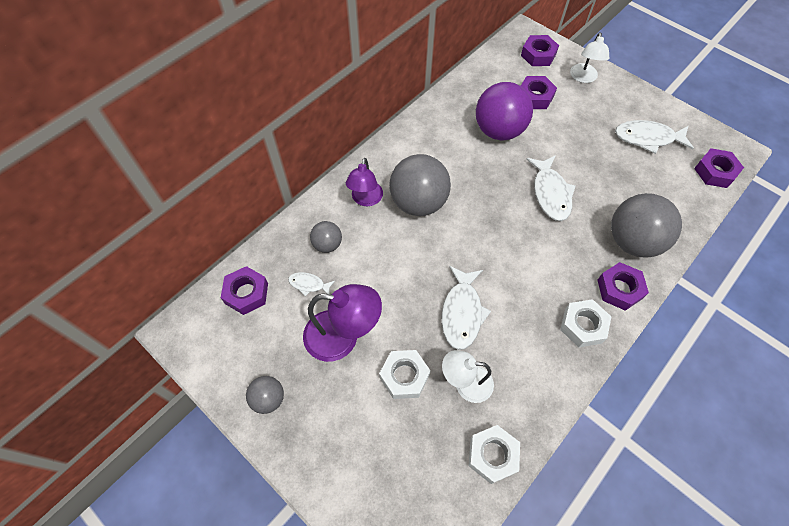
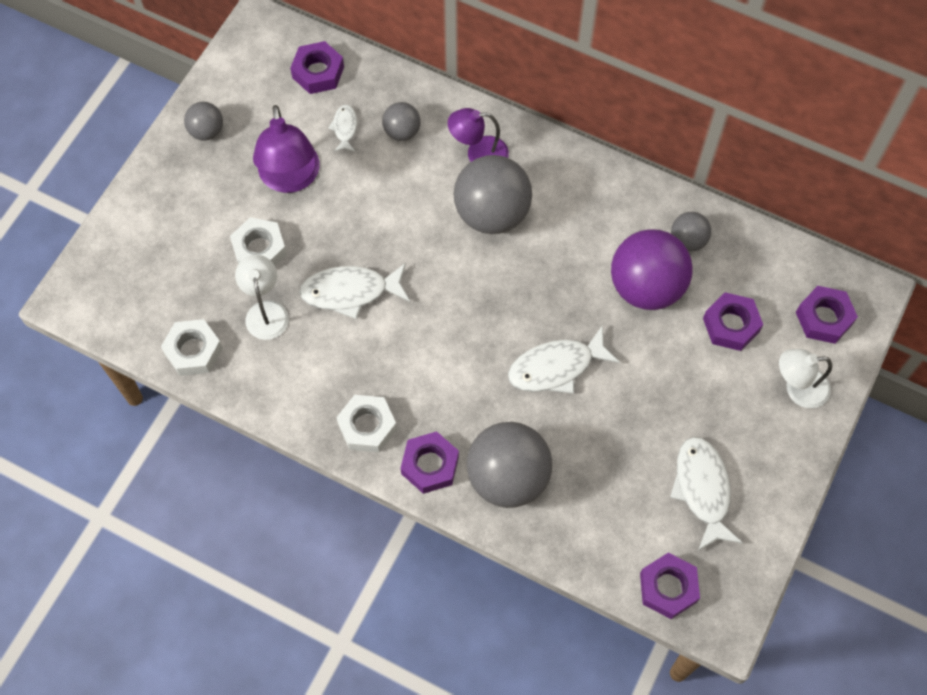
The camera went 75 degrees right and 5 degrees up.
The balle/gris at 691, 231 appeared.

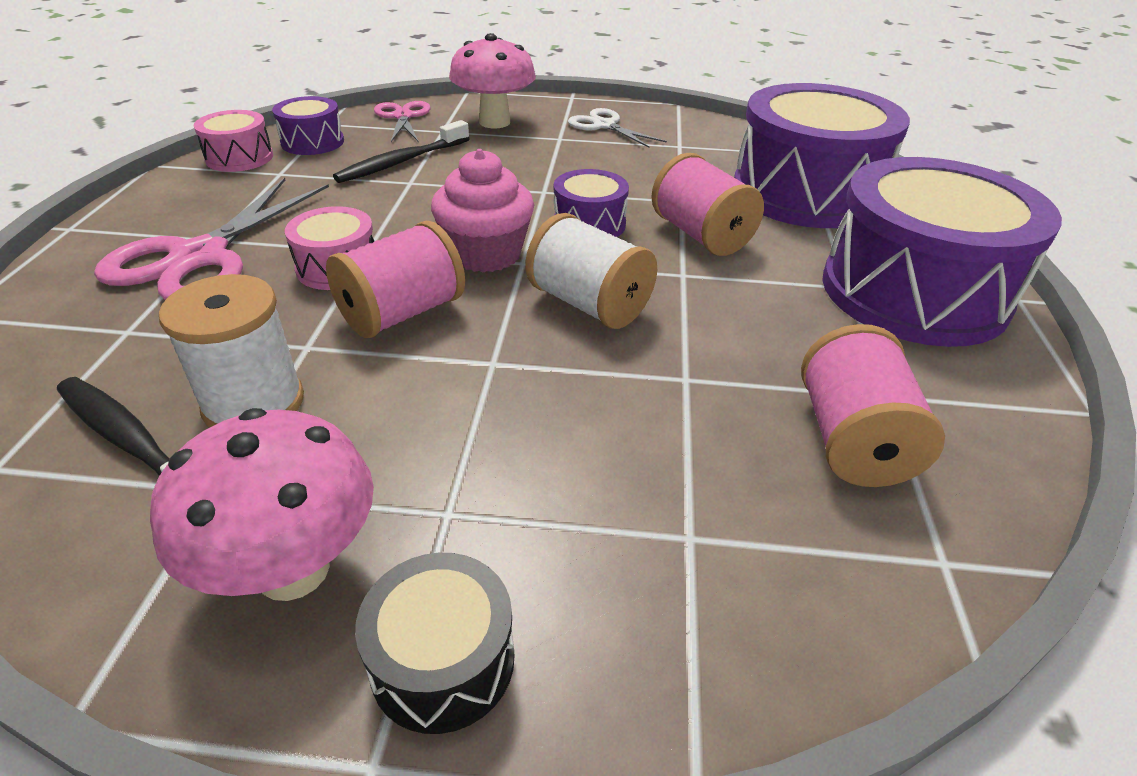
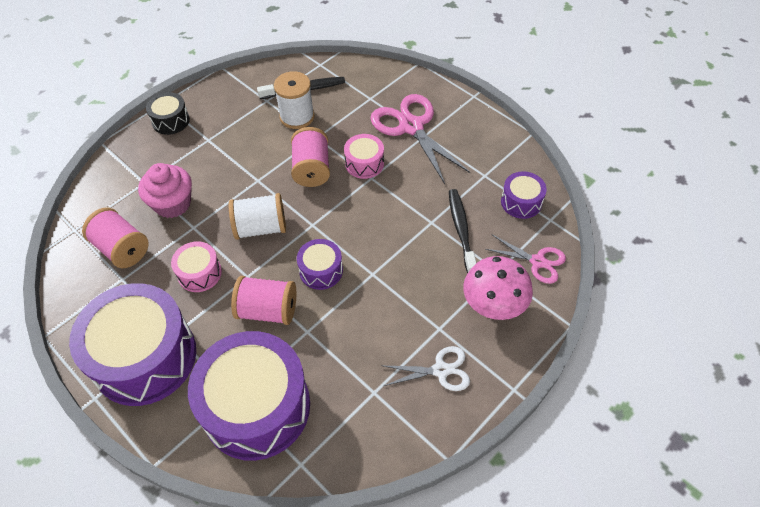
The camera went 130 degrees right and 15 degrees up.
The champignon/rose at 262, 504 disappeared.
The tambour/rose moved from 233, 141 to 196, 266.
The muffin/rose moved from 482, 210 to 165, 190.

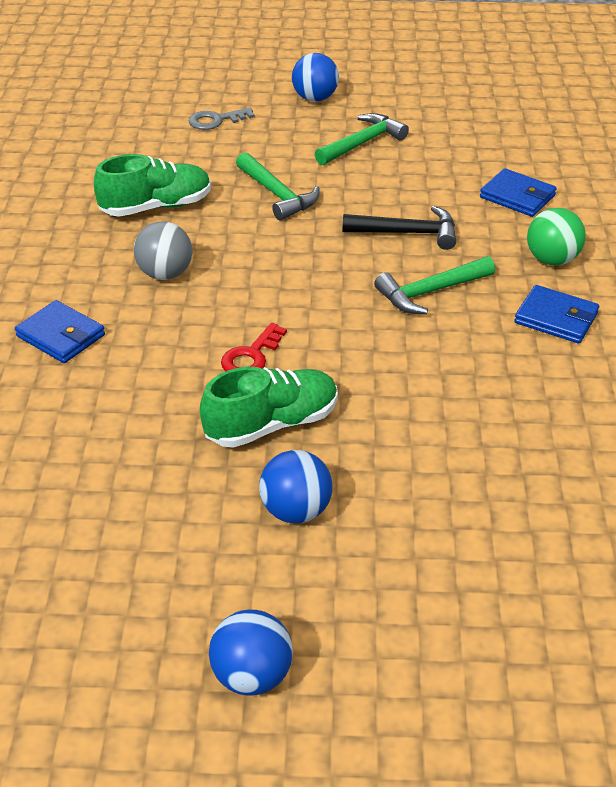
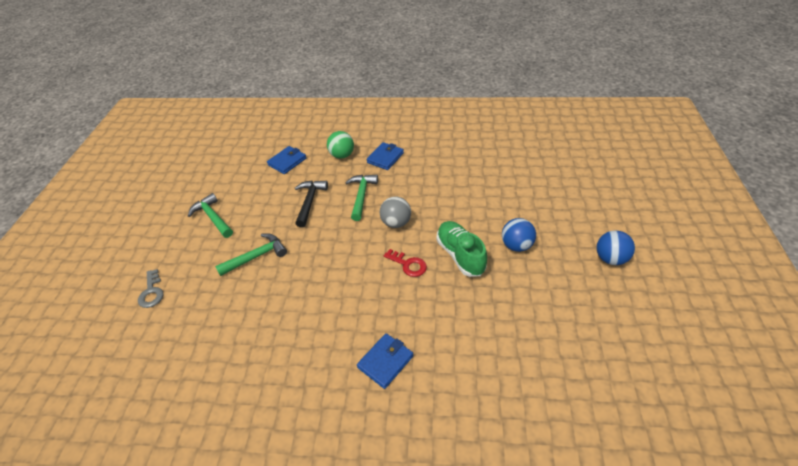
The camera went 85 degrees left and 5 degrees up.
The chaussure/vert at 152, 185 disappeared.
The balle/gris moved from 163, 250 to 395, 212.
The balle/bleu at 315, 77 disappeared.
The marteau/vert at 434, 285 turned 150 degrees counterclockwise.

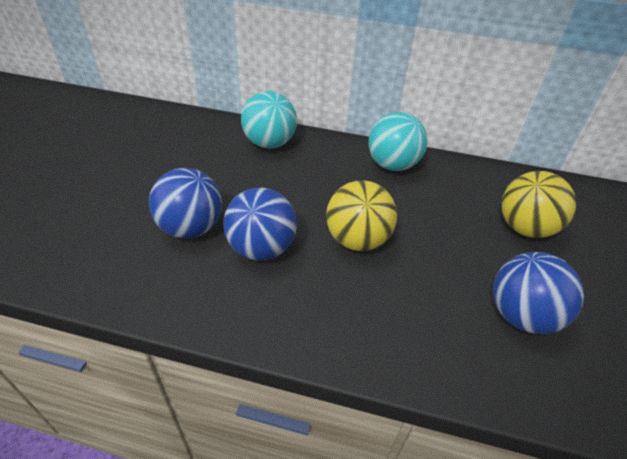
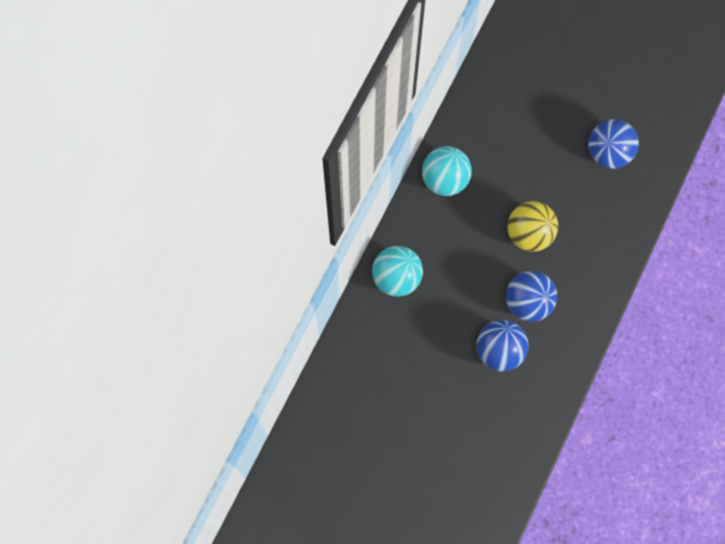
The camera went 75 degrees left and 30 degrees up.
The balle/jaune at 538, 204 disappeared.

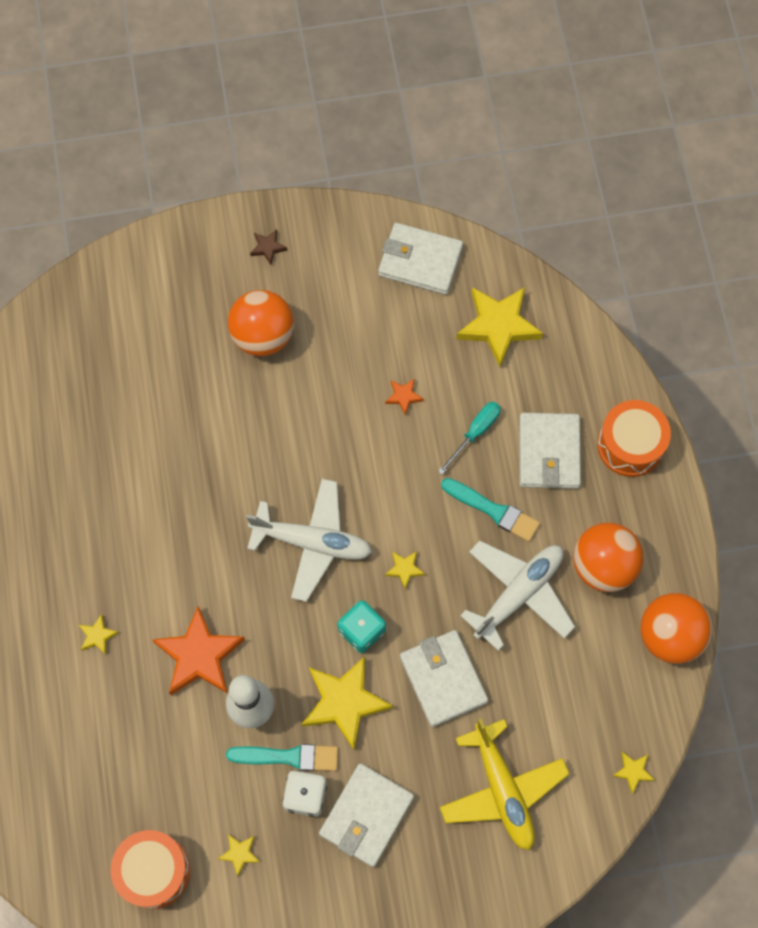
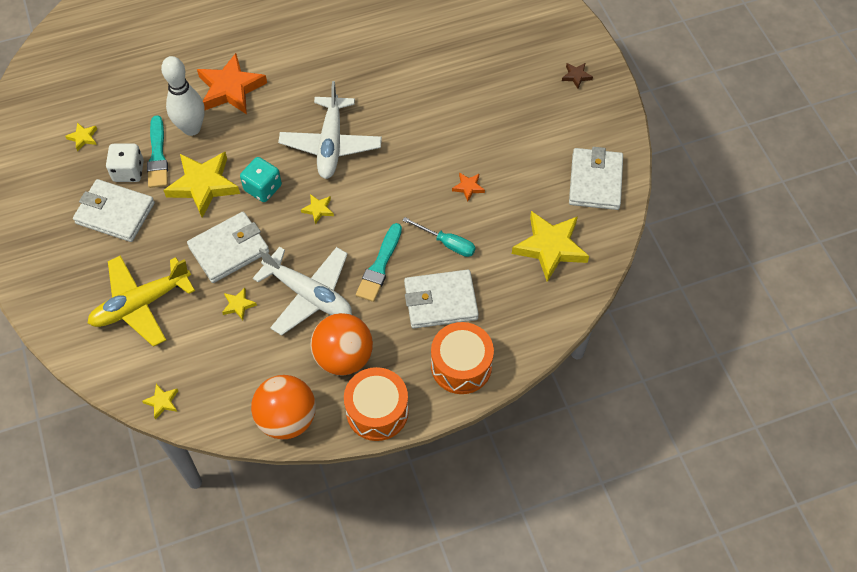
The camera went 80 degrees right and 10 degrees down.
The étoile/jaune moved from 99, 634 to 239, 304.
The tambour/orange moved from 150, 869 to 376, 404.
The balle/orange at 261, 323 disappeared.

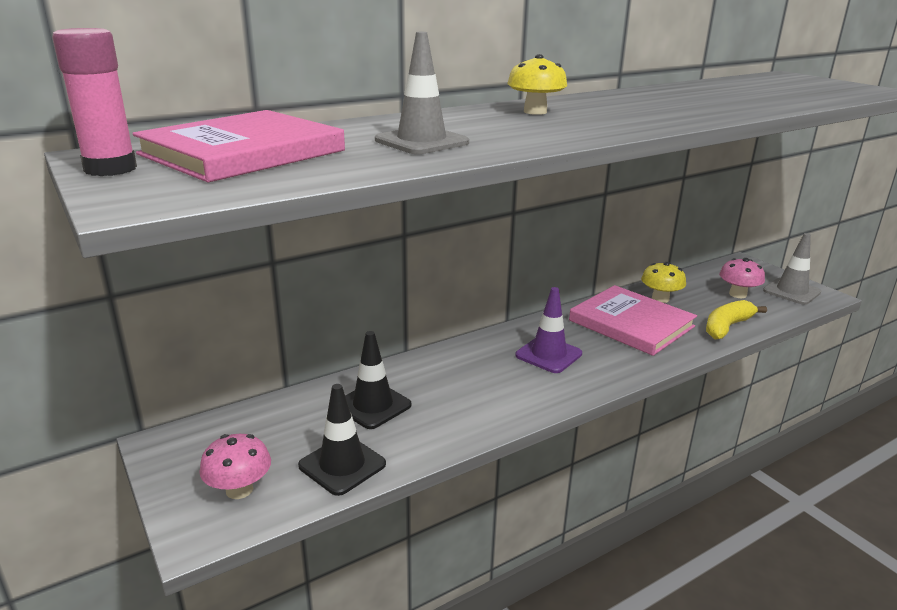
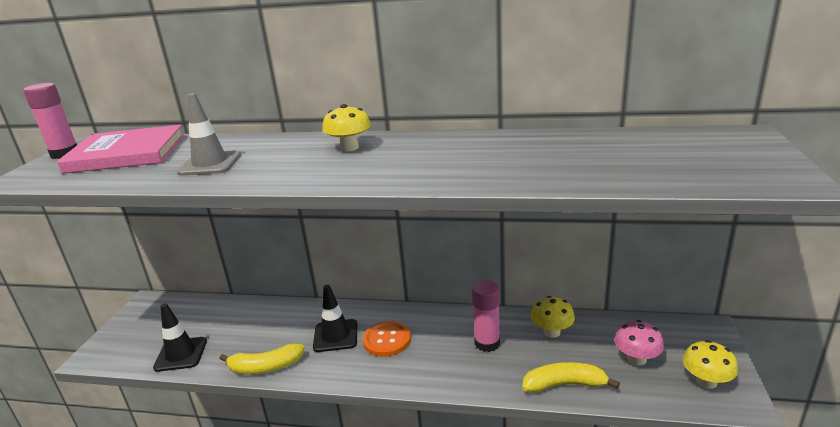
The camera went 45 degrees right and 0 degrees up.
The champignon/rose at 235, 466 disappeared.
The cône de chantier/noir moved from 378, 380 to 335, 318.
The cône de chantier/violet at 548, 330 was replaced by the bouton/orange at 387, 339.
The livre/rose at 633, 320 was replaced by the bâton de colle/rose at 486, 316.
The cône de chantier/gris at 792, 269 was replaced by the champignon/jaune at 710, 364.
The banane/jaune at 262, 358 appeared.

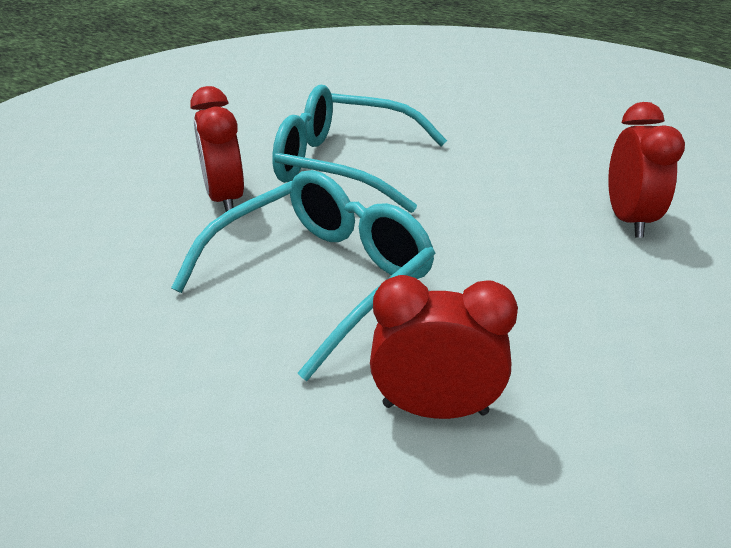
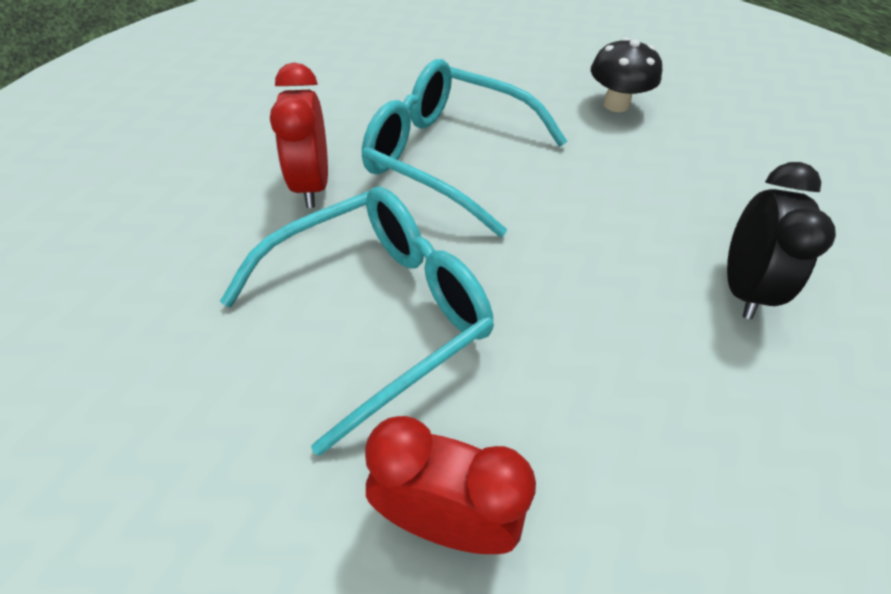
The camera went 10 degrees right and 15 degrees up.
The réveil/rouge at 646, 170 became the réveil/noir at 781, 240.
The champignon/noir at 626, 75 appeared.

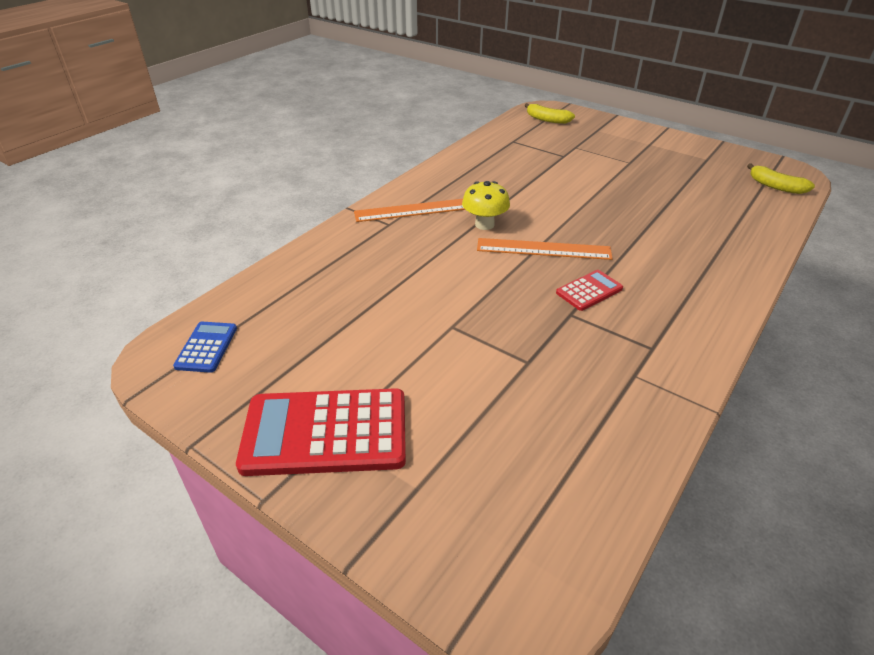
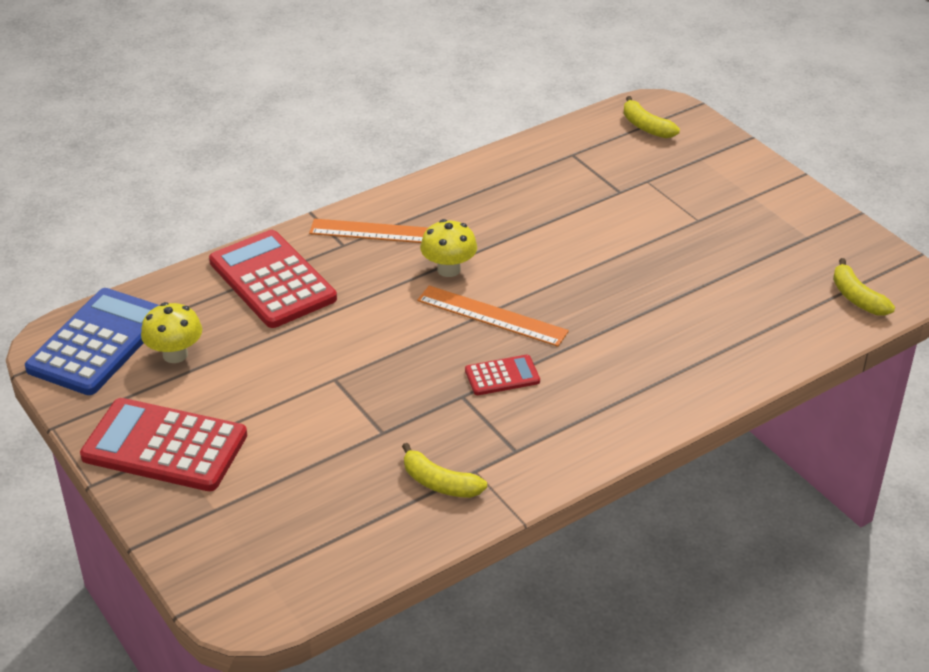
The camera went 20 degrees right and 0 degrees up.
The calculatrice/bleu at 205, 347 changed to 2.04 times the size.
The champignon/jaune at 171, 332 appeared.
The calculatrice/rouge at 273, 279 appeared.
The banane/jaune at 444, 470 appeared.

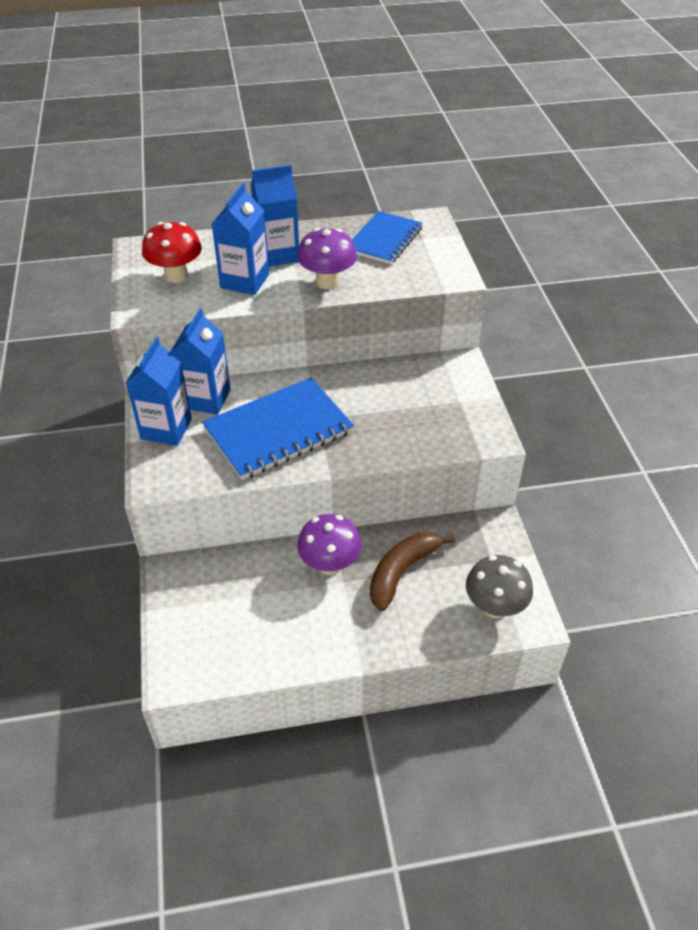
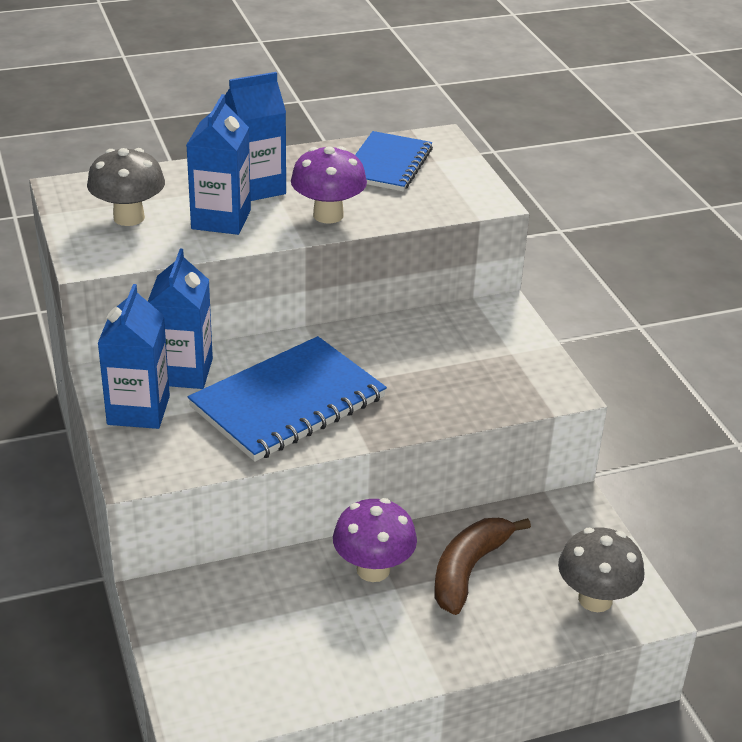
The camera went 10 degrees left and 10 degrees down.
The champignon/rouge at 172, 252 became the champignon/gris at 126, 187.

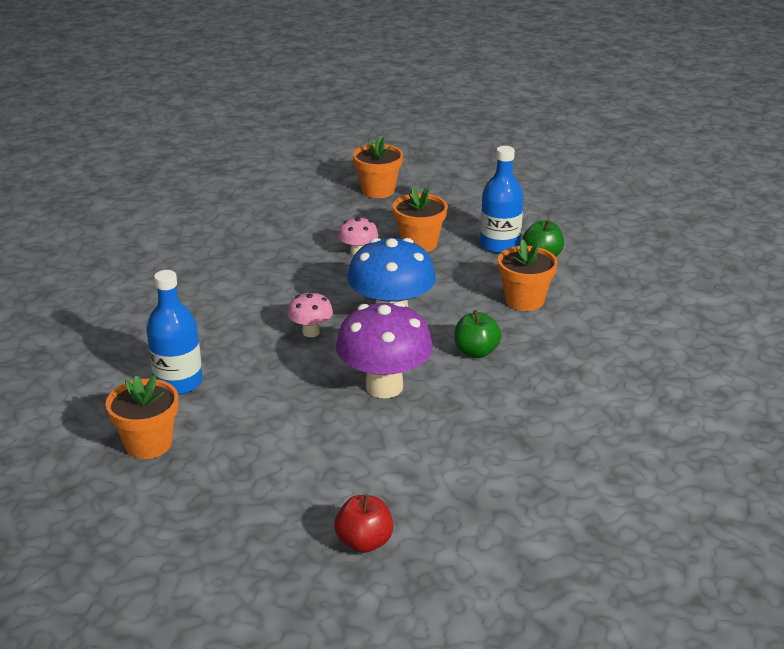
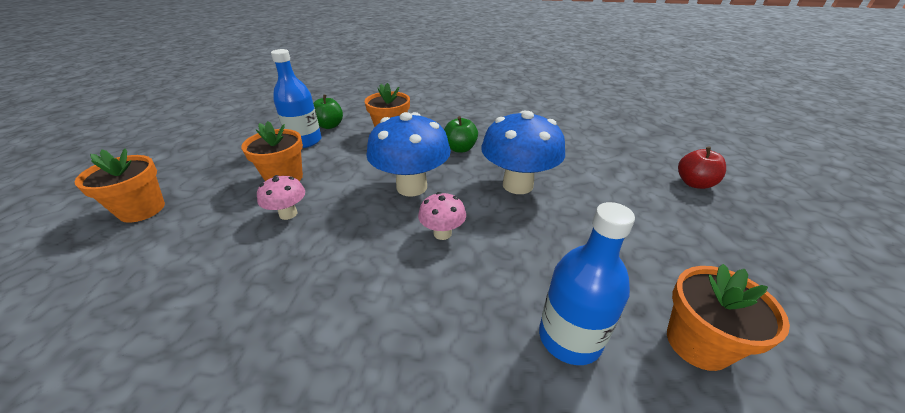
The camera went 95 degrees left and 5 degrees up.
The champignon/violet at 384, 349 became the champignon/bleu at 523, 152.

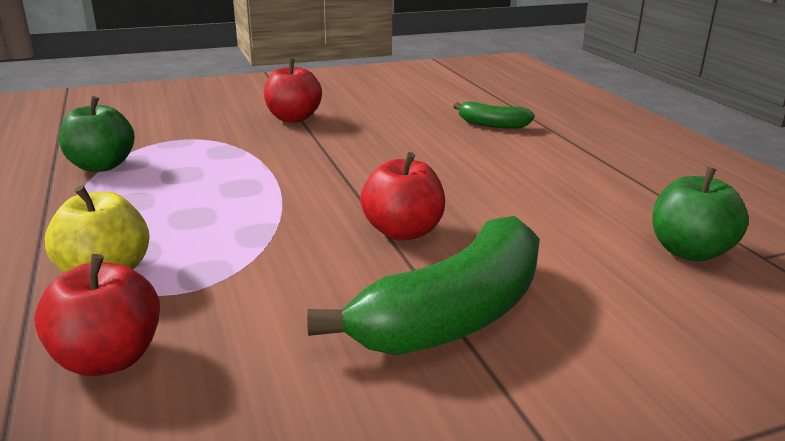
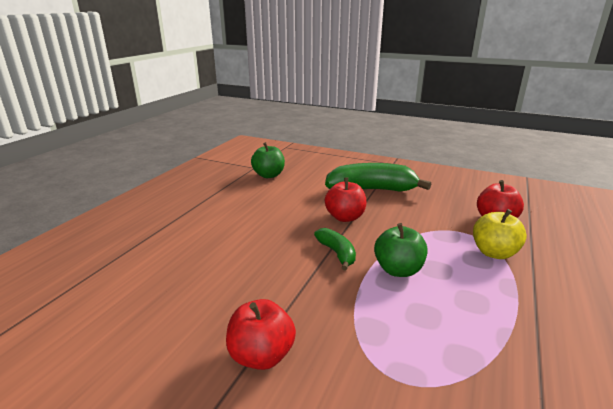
The camera went 135 degrees left and 0 degrees up.
The pomme/vert moved from 97, 134 to 400, 250.
The banane/vert moved from 494, 115 to 335, 249.

